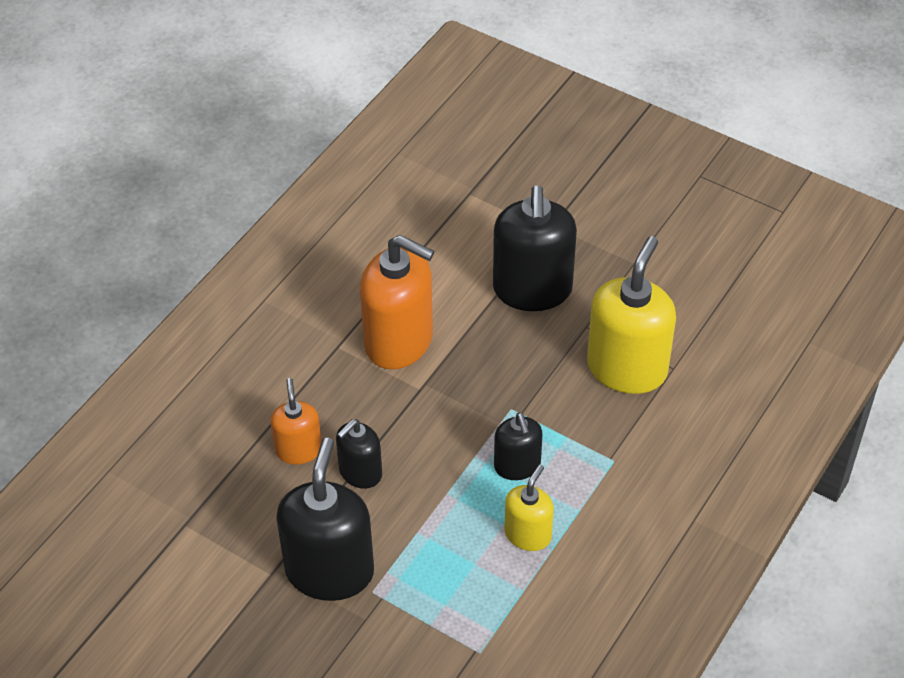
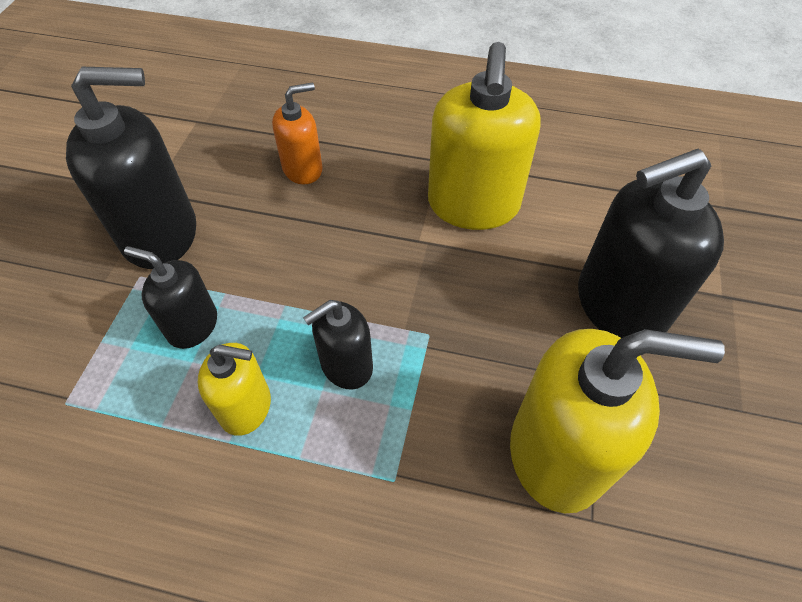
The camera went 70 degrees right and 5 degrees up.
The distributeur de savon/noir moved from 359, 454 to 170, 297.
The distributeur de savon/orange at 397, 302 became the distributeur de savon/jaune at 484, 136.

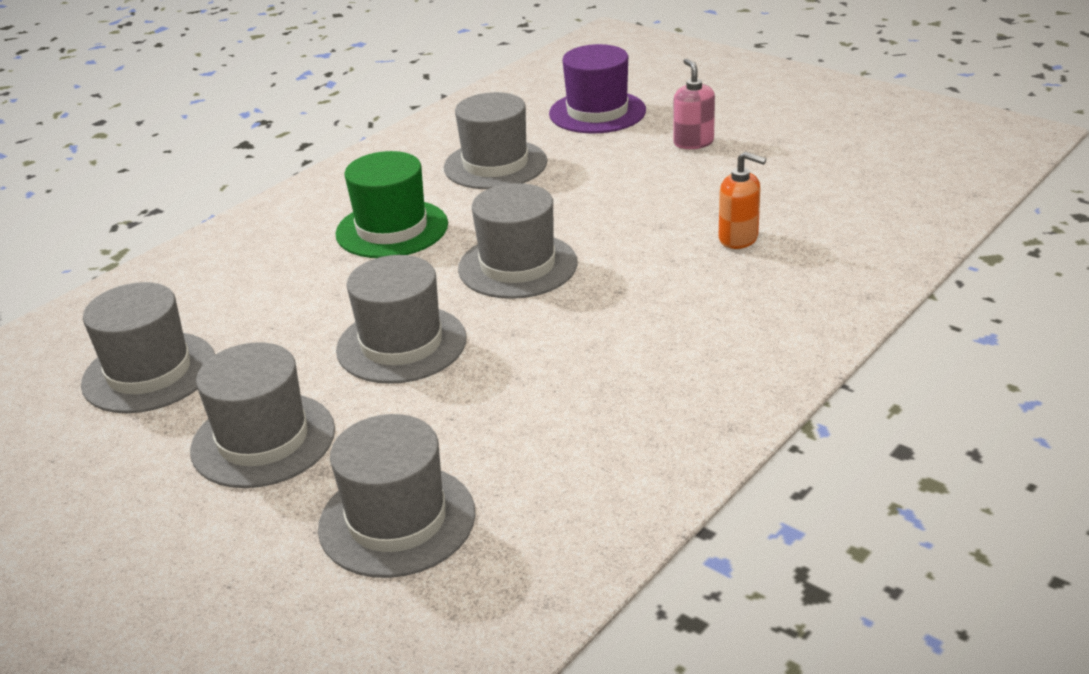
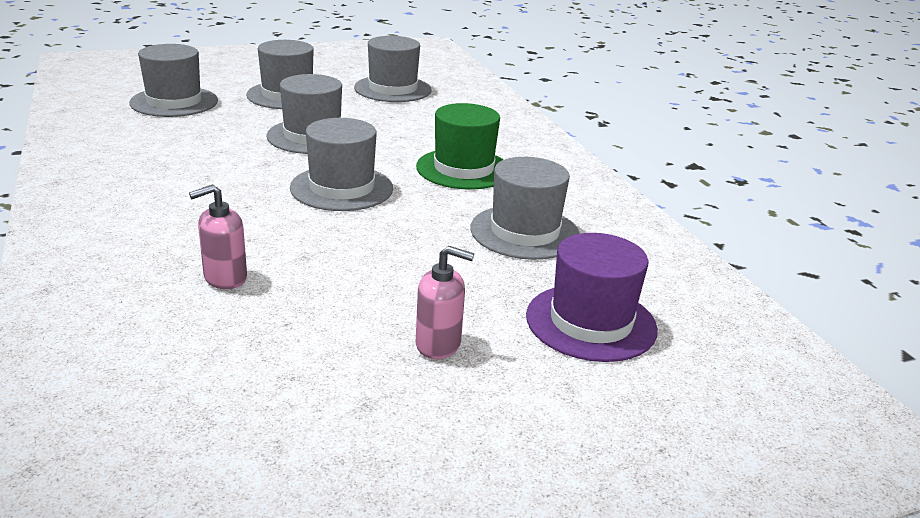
The camera went 115 degrees right and 5 degrees down.
The distributeur de savon/orange at 742, 200 became the distributeur de savon/rose at 218, 236.

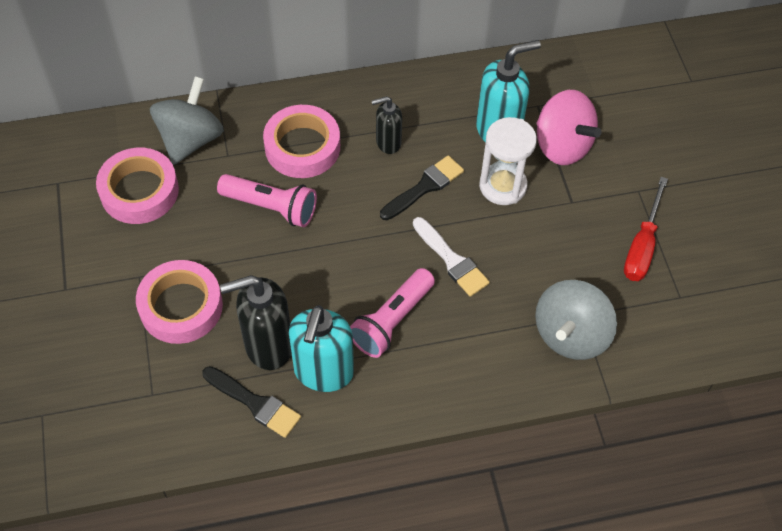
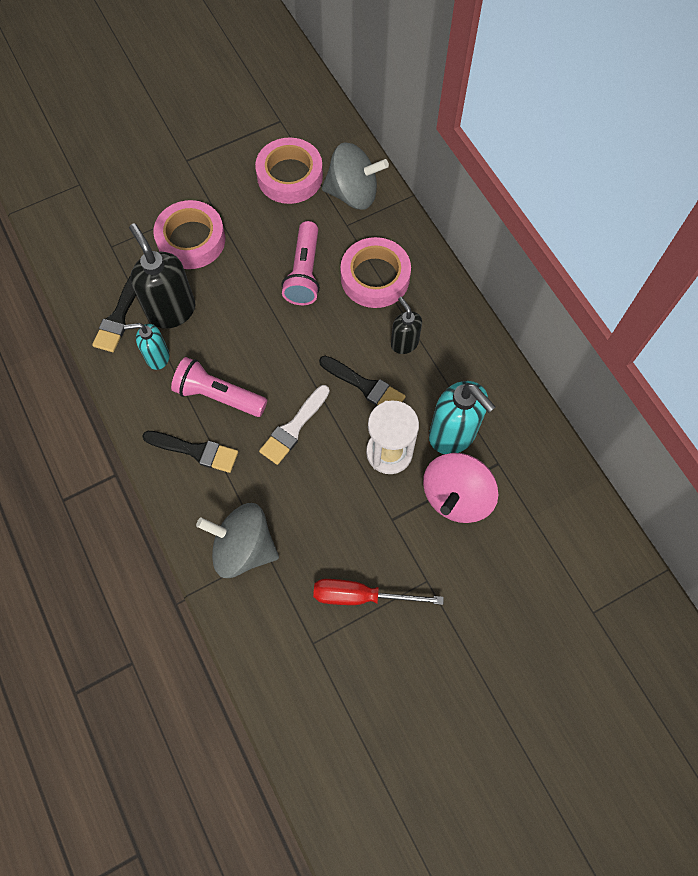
The camera went 75 degrees right and 10 degrees up.
The distributeur de savon/turquoise at 321, 348 changed to 0.58 times the size.
The pinceau/noir at 190, 452 appeared.

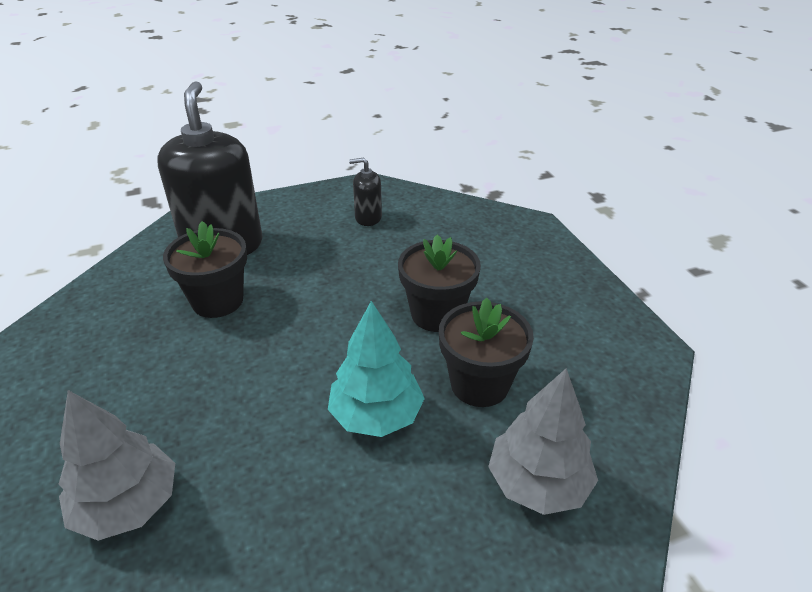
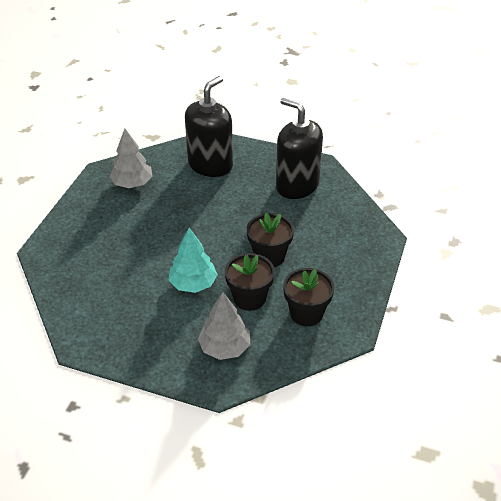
The camera went 40 degrees right and 5 degrees up.
The arbre/gris moved from 117, 465 to 130, 158.
The pot de fleurs/noir moved from 205, 269 to 308, 297.
The distributeur de savon/noir at 365, 192 changed to 2.23 times the size.

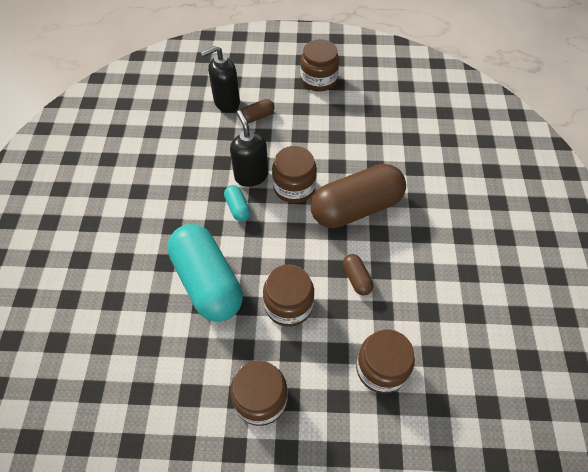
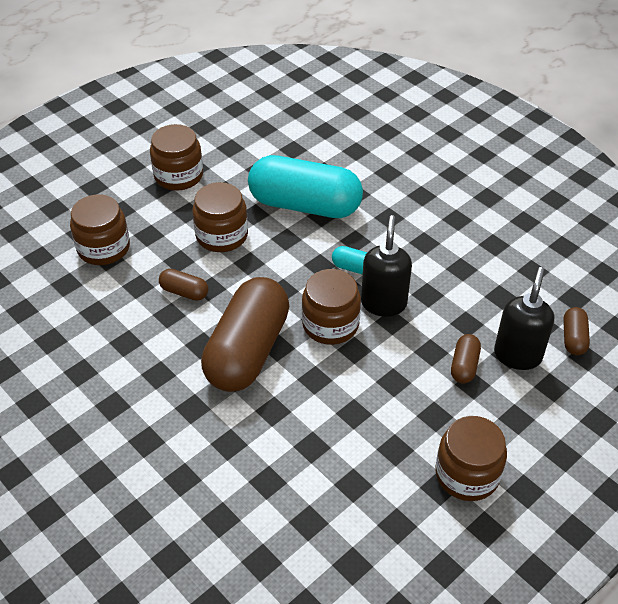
The camera went 135 degrees right and 10 degrees down.
The distributeur de savon/noir at 249, 148 turned 105 degrees counterclockwise.
The gélule/marron at 576, 331 appeared.

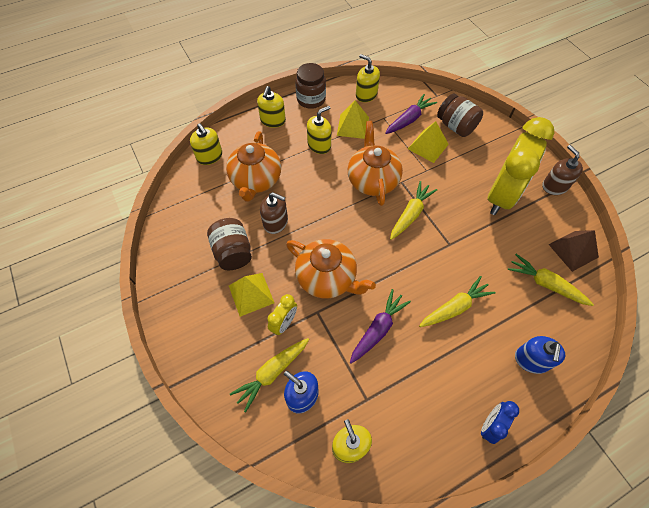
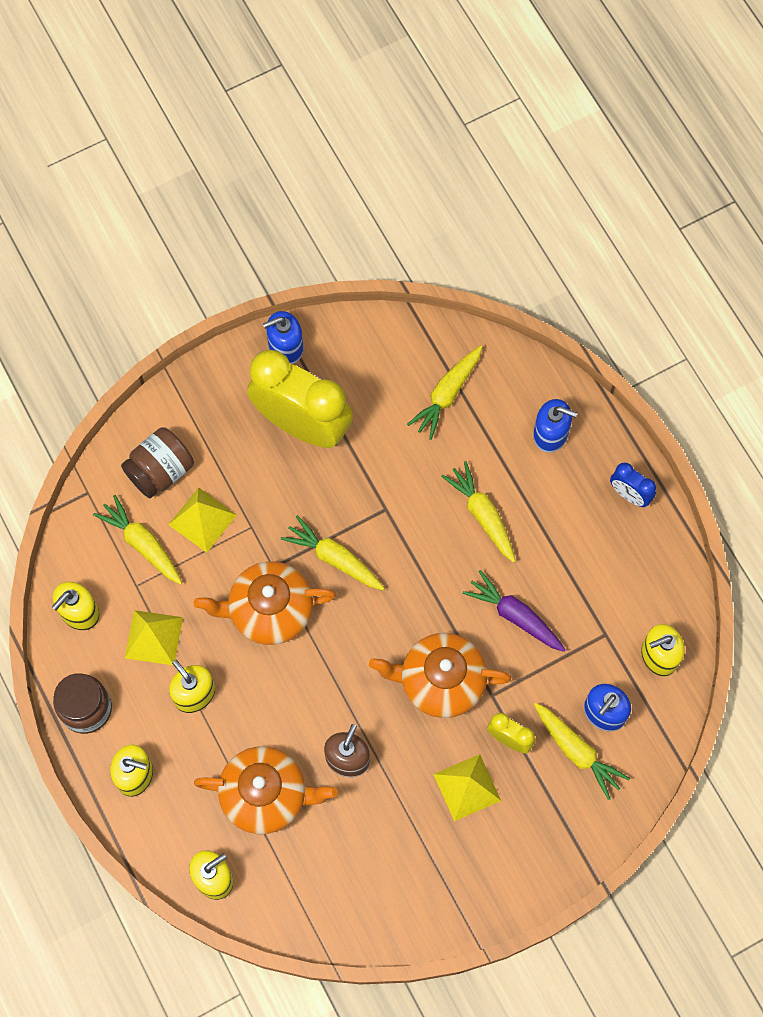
The camera went 90 degrees left and 10 degrees up.
The bocal/marron at 229, 244 disappeared.
The théière/orange at 331, 269 turned 120 degrees counterclockwise.
The carotte/violet at 411, 114 became the carotte/jaune at 137, 540.
The distributeur de savon/marron at 562, 170 became the distributeur de savon/bleu at 283, 337.
The pyramide/marron at 573, 251 disappeared.

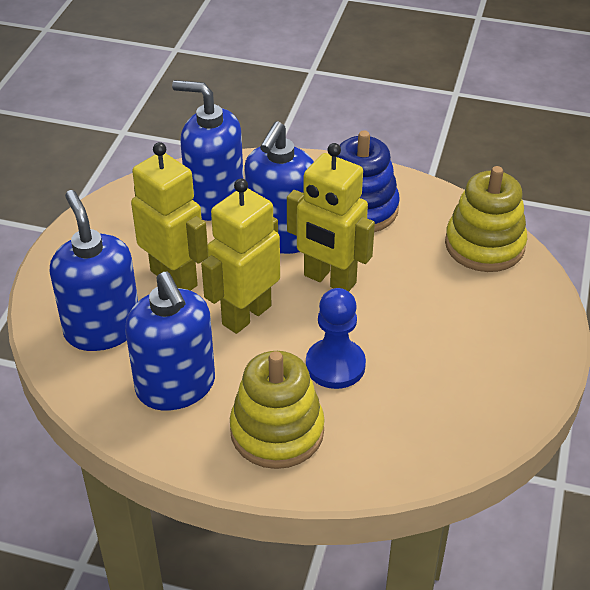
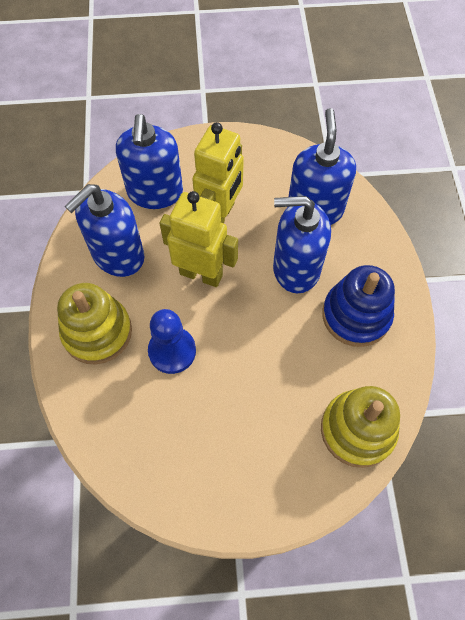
The camera went 70 degrees right and 20 degrees up.
The distributeur de savon/bleu at 94, 270 turned 135 degrees clockwise.
The robot/jaune at 331, 217 disappeared.

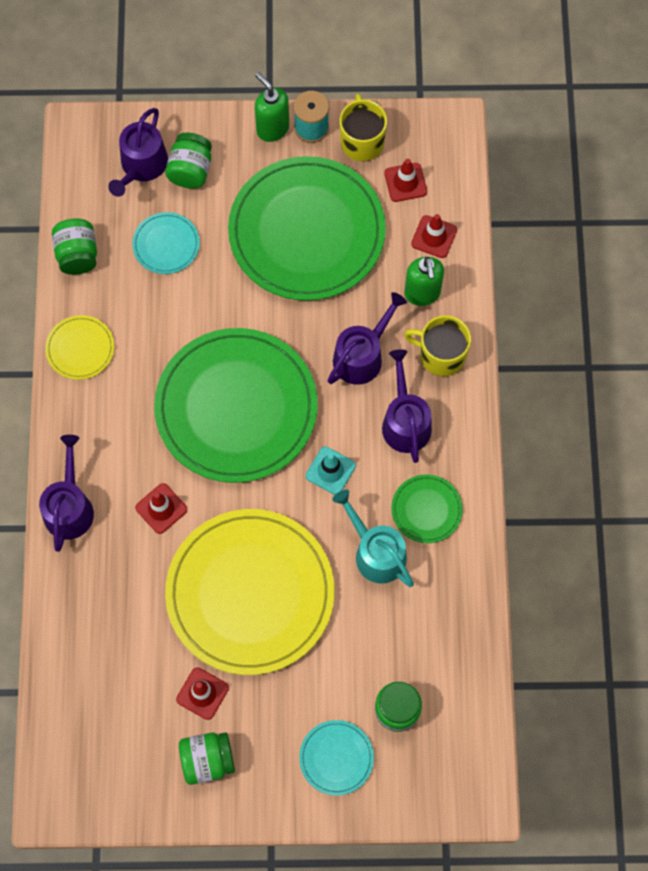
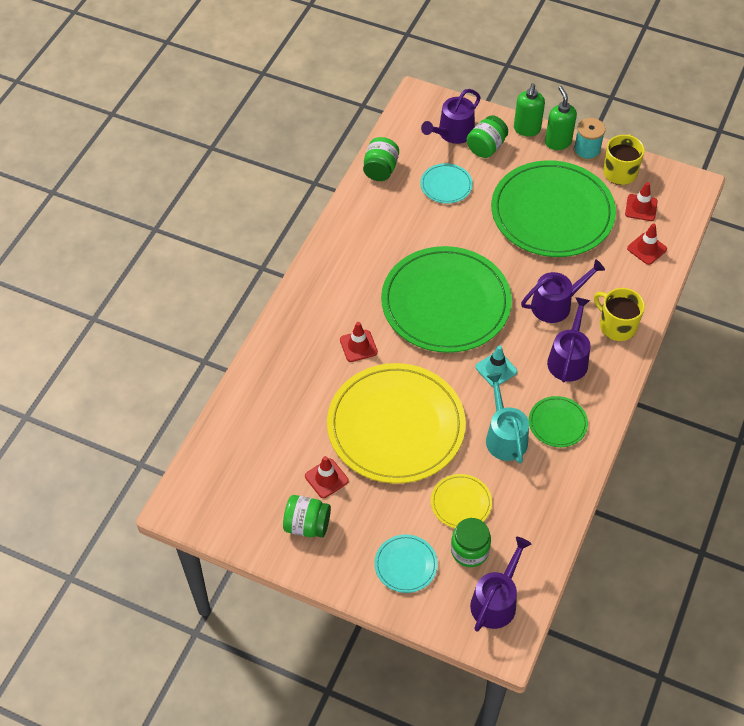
The camera went 25 degrees right and 15 degrees down.
The arrosoir/violet moved from 66, 493 to 500, 584.
The assiette/jaune moved from 79, 347 to 461, 501.
The distributeur de savon/vert moved from 424, 281 to 529, 110.

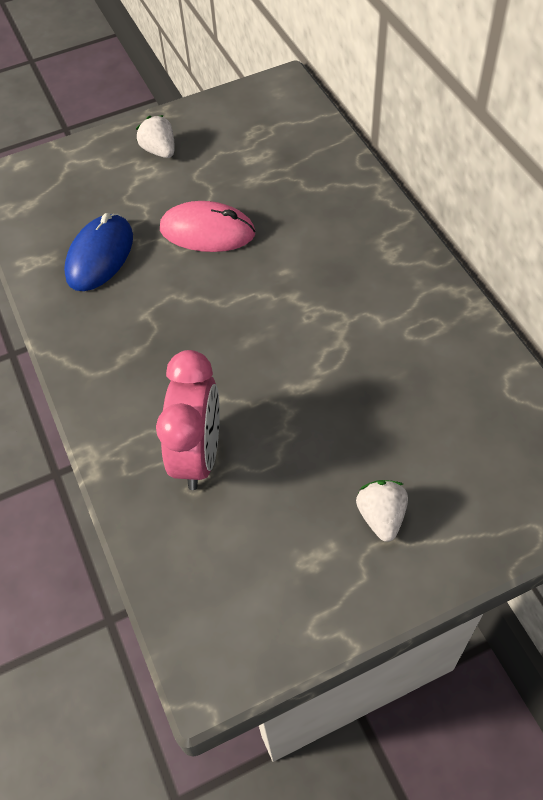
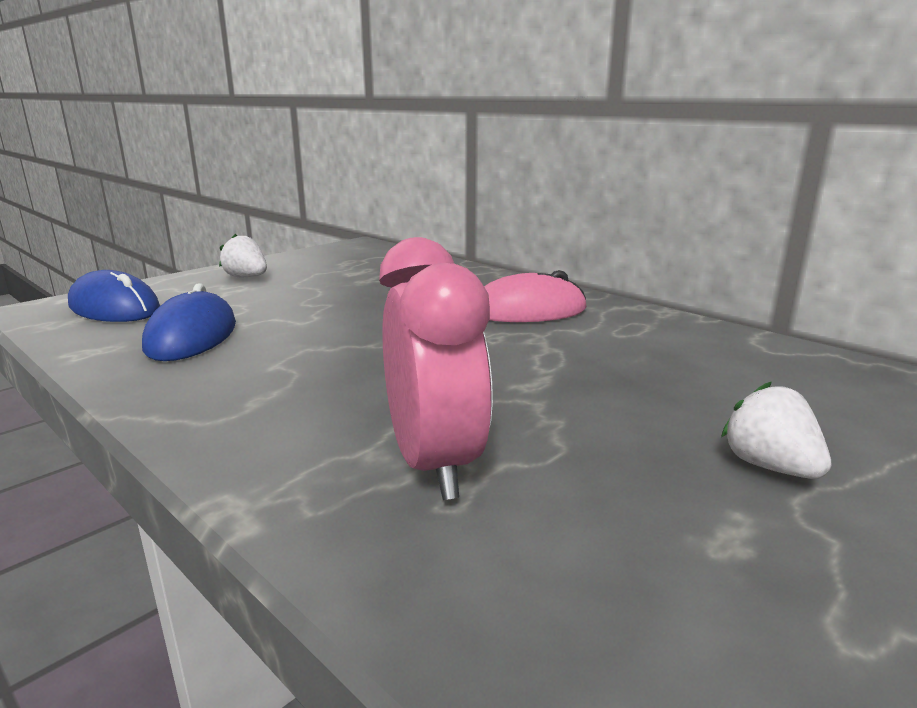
The camera went 25 degrees left and 35 degrees down.
The souris/rose moved from 207, 226 to 535, 296.
The souris/bleu at 114, 296 appeared.

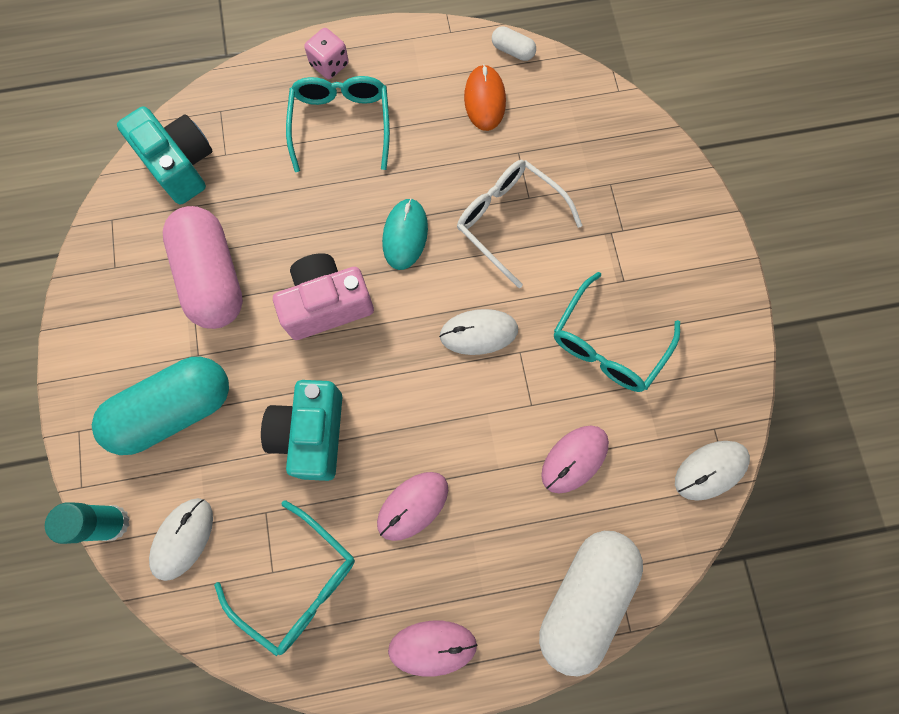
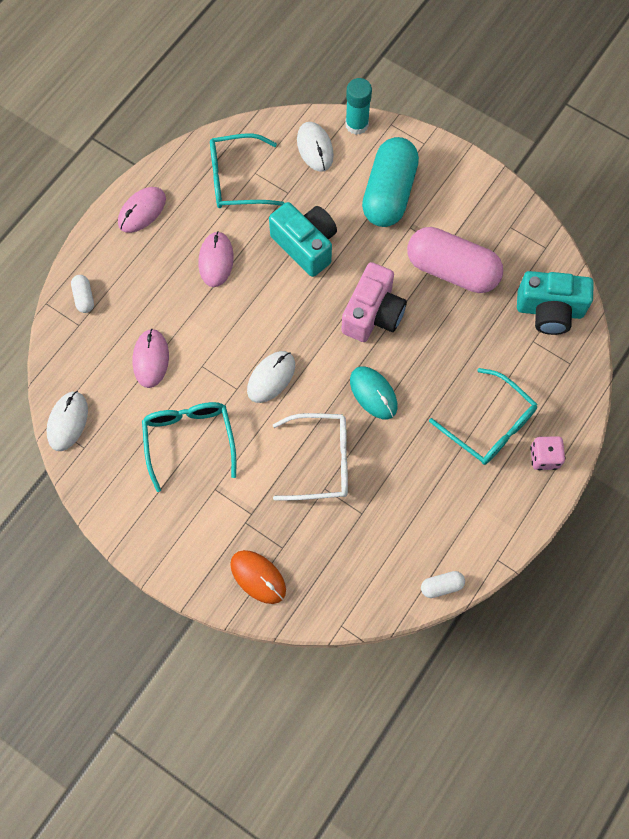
The camera went 135 degrees right and 5 degrees down.
The souris/orange moved from 485, 97 to 258, 577.
The gélule/blanc at 591, 603 changed to 0.41 times the size.

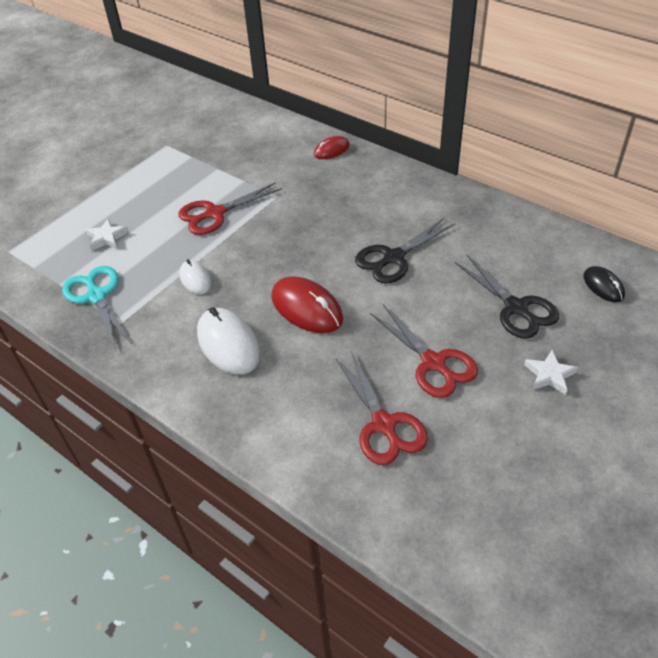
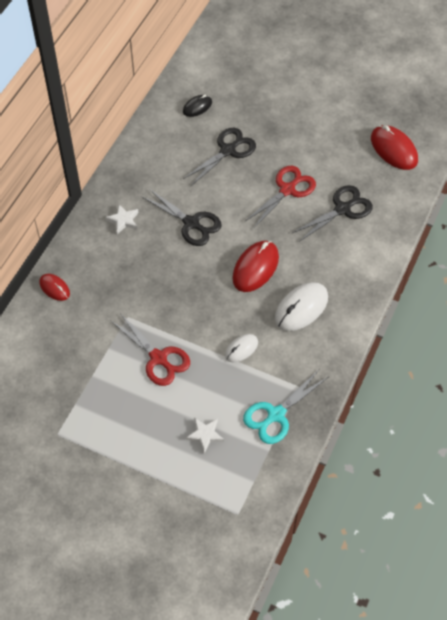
The camera went 105 degrees left and 10 degrees up.
The ciseaux/rouge at 382, 408 became the ciseaux/noir at 332, 213.
The étoile/blanc moved from 551, 372 to 122, 219.
The souris/rouge at 394, 147 appeared.

